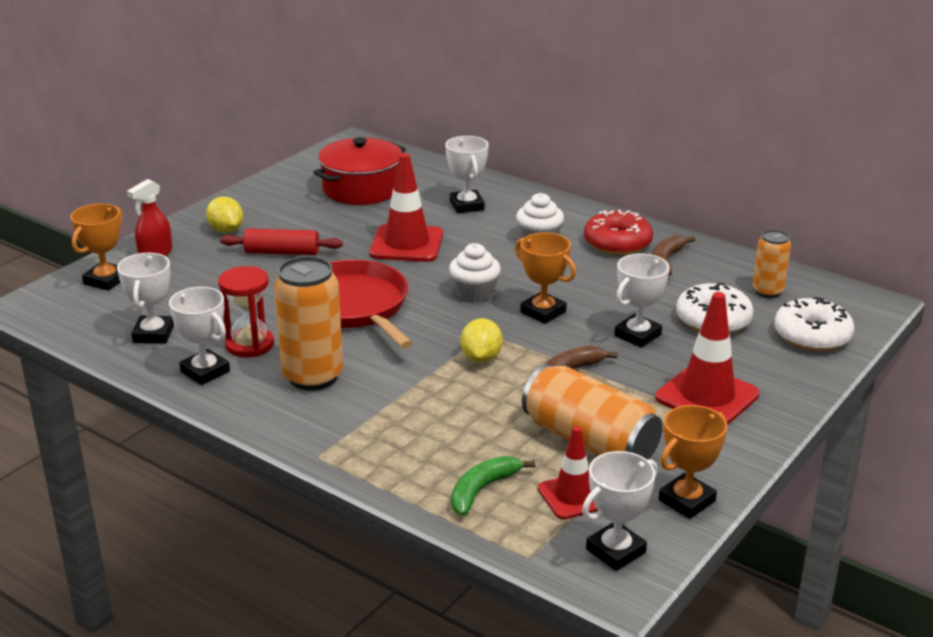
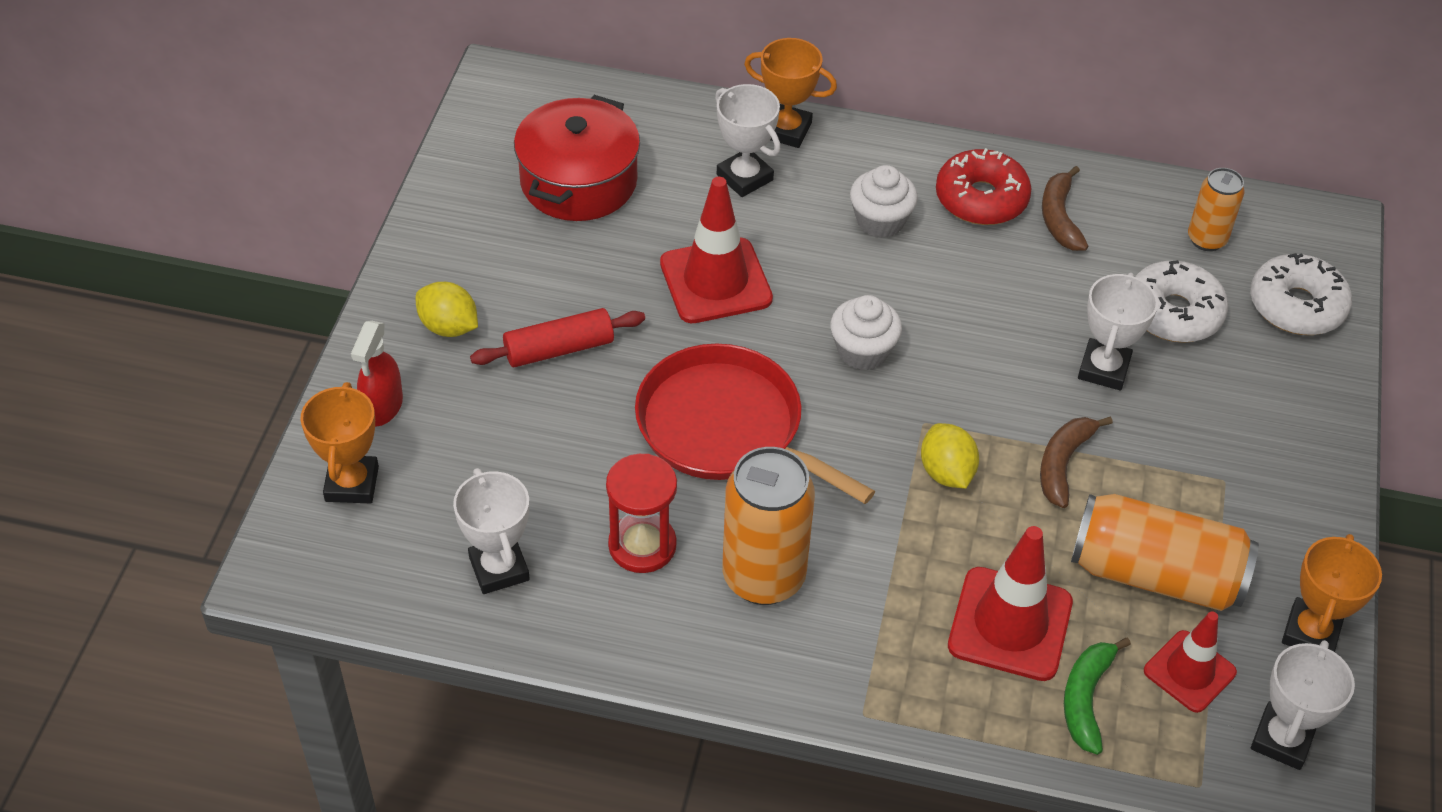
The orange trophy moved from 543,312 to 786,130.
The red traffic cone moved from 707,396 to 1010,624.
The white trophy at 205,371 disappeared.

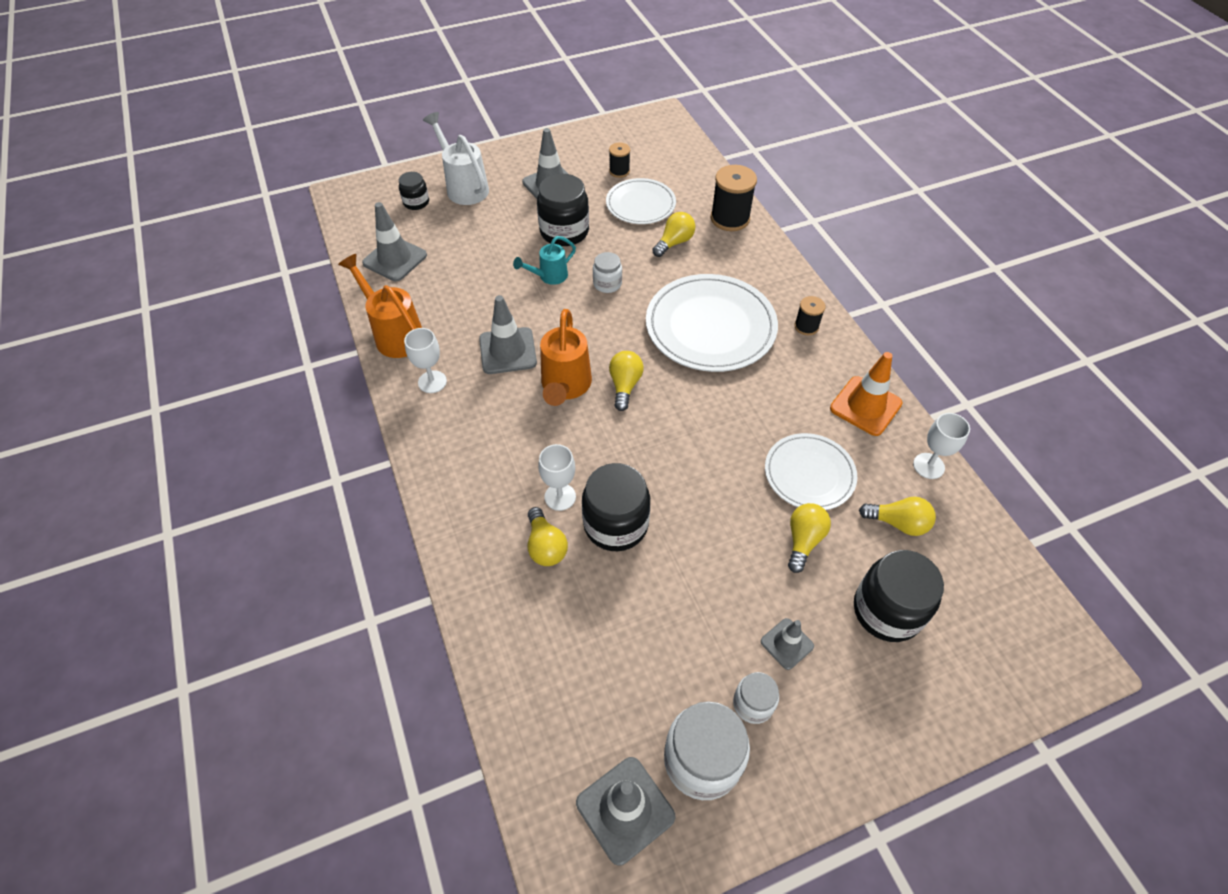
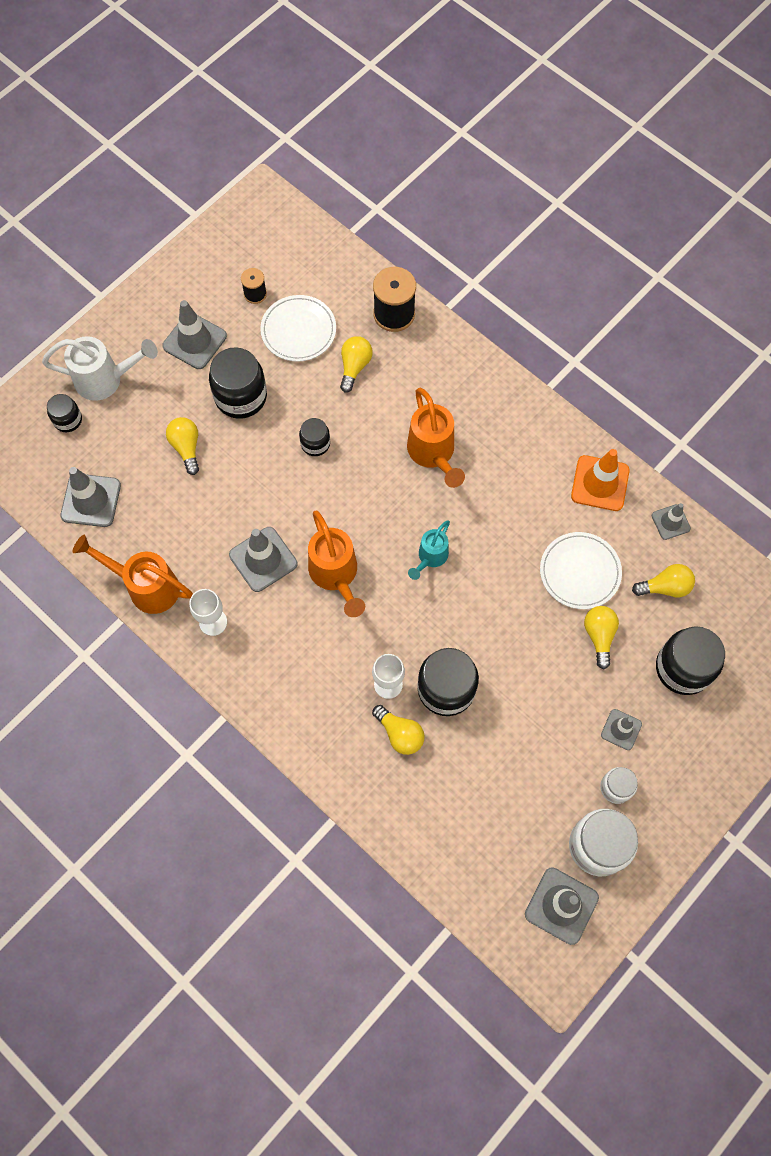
The white watering can at 464,187 turned 150 degrees clockwise.
The yellow light bulb moved from 625,385 to 186,447.
The white jar at 607,284 became the black jar at 315,444.
The white plate at 710,326 was replaced by the orange watering can at 433,453.
The turquoise watering can moved from 549,276 to 430,557.
The white goblet at 928,466 was replaced by the grey traffic cone at 670,522.
The black spool at 806,326 disappeared.

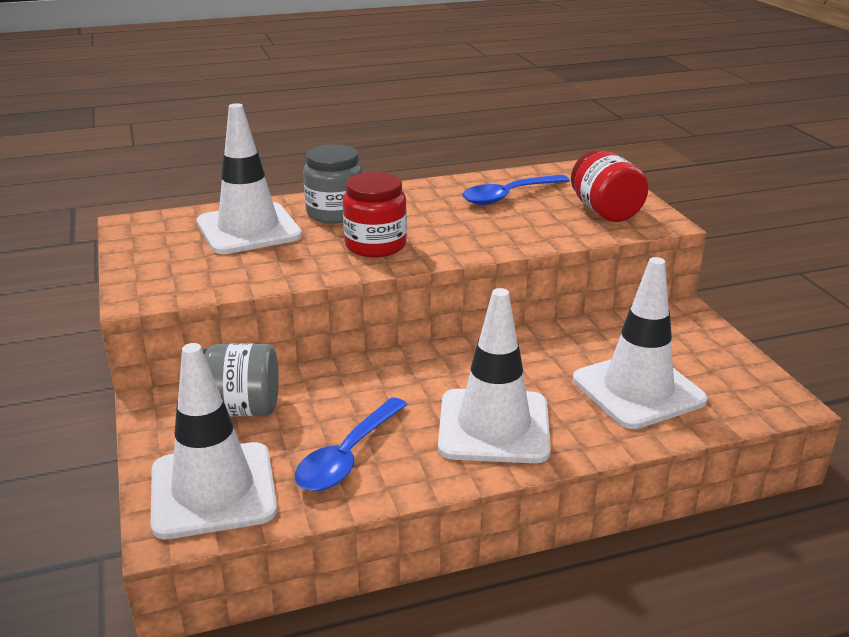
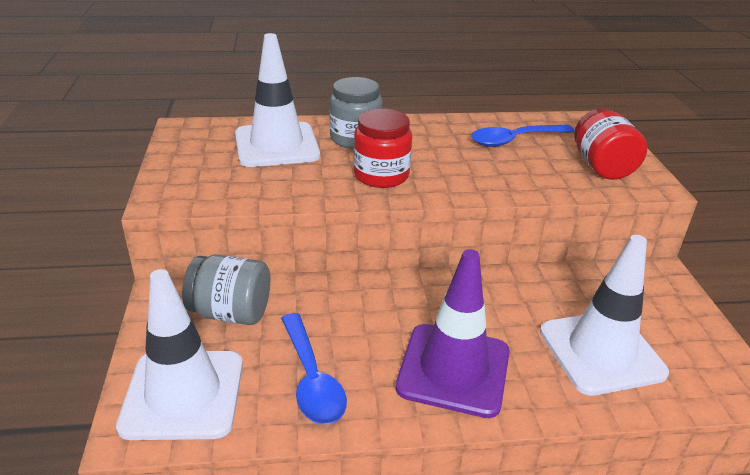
The blue spoon at 348,456 turned 60 degrees counterclockwise.
The white traffic cone at 494,426 became the purple traffic cone at 453,369.

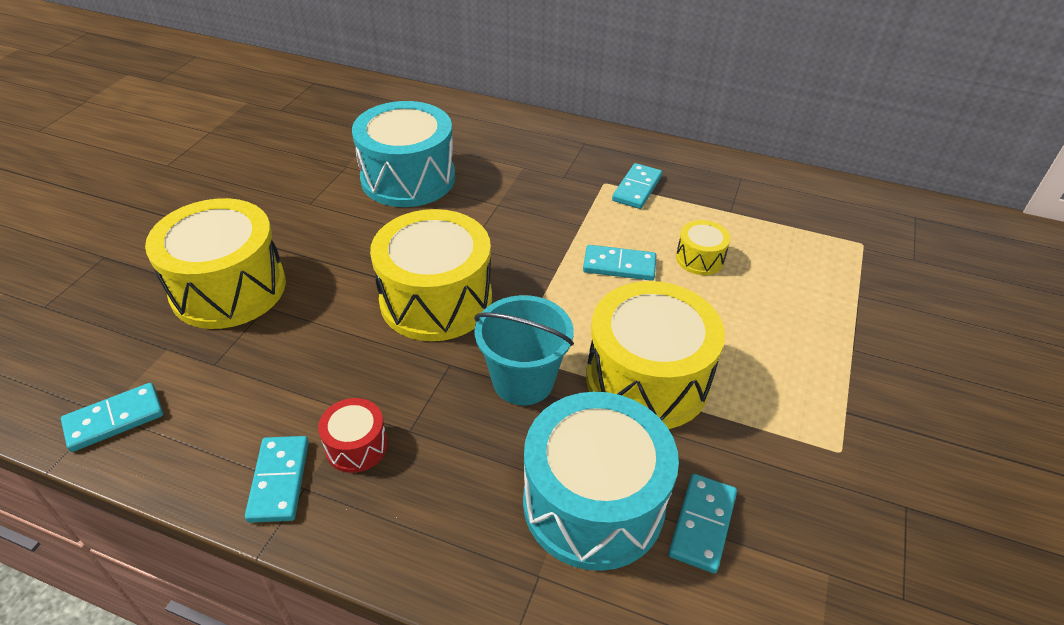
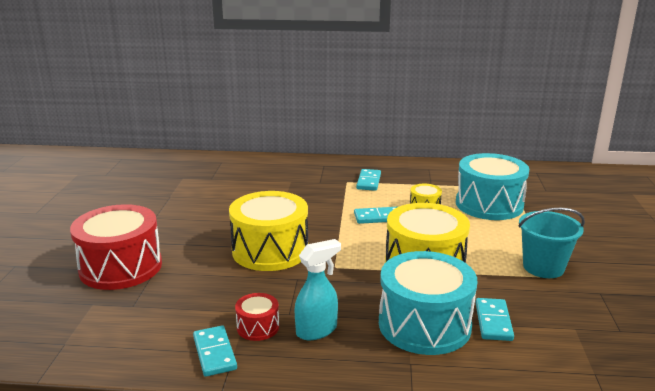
The yellow drum at 228,288 became the red drum at 121,267.
The turquoise spray bottle at 317,330 appeared.
The turquoise drum moved from 408,178 to 489,204.
The turquoise bucket moved from 523,381 to 543,267.
The turquoise domino at 114,419 disappeared.

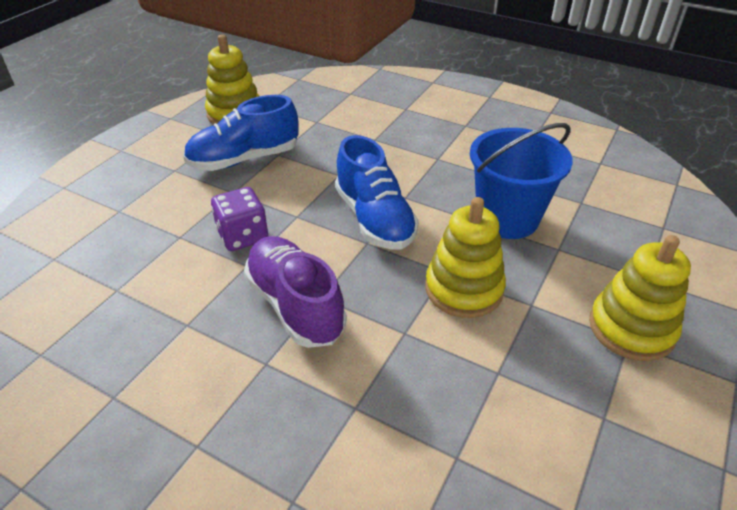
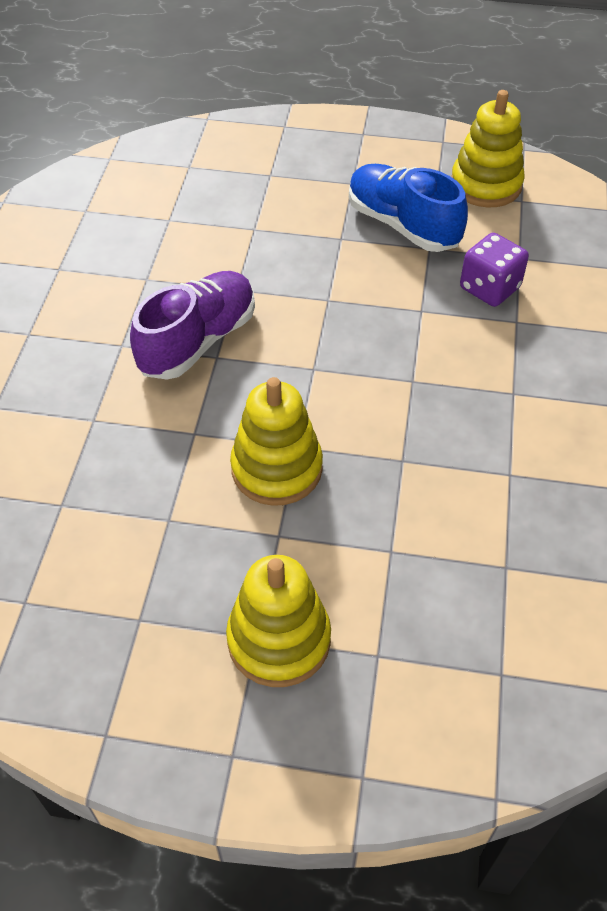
The purple dice moved from 243,236 to 489,288.
The blue shoe at 374,219 disappeared.
The blue bucket at 507,218 disappeared.

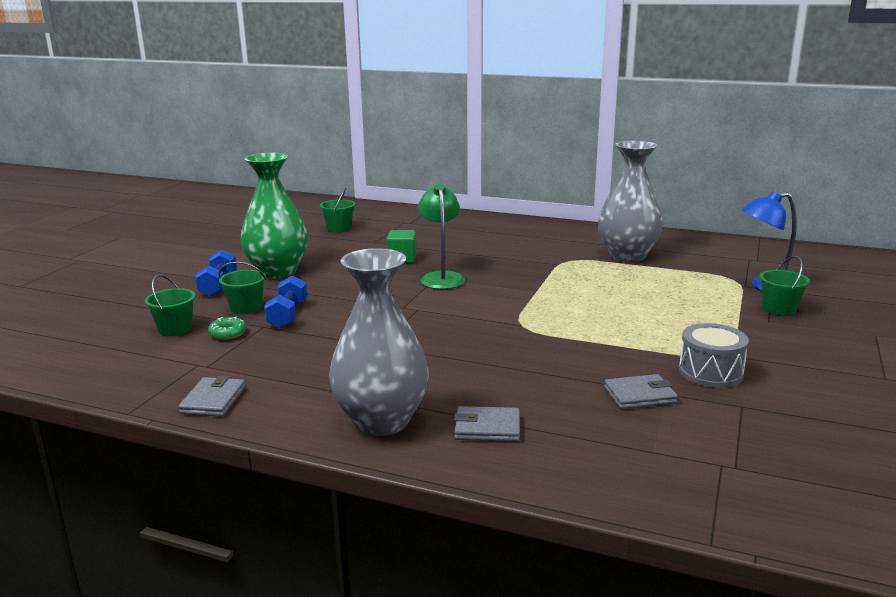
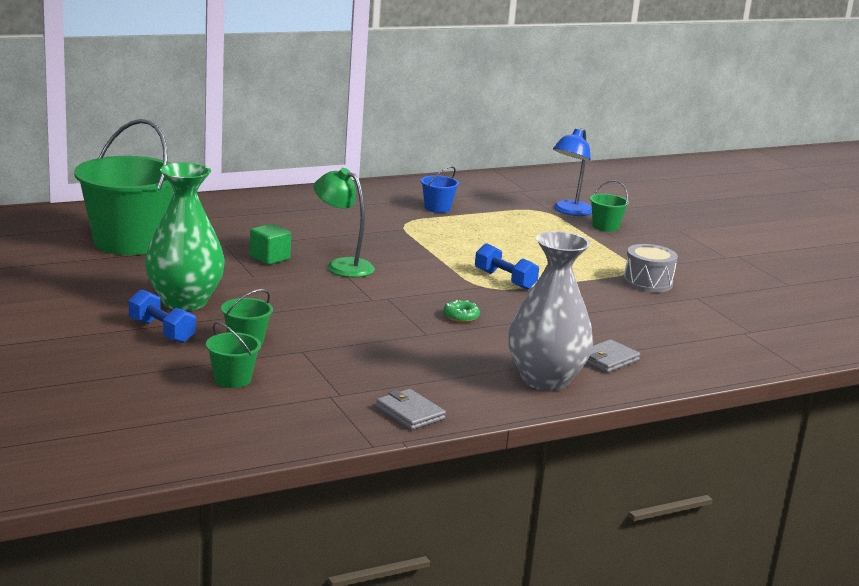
The green bucket at 339,228 changed to 2.34 times the size.
The grey vase at 627,256 was replaced by the blue bucket at 437,208.
The green donut moved from 228,333 to 461,316.
The blue dumbbell moved from 287,315 to 505,280.
The grey wallet at 639,395 disappeared.

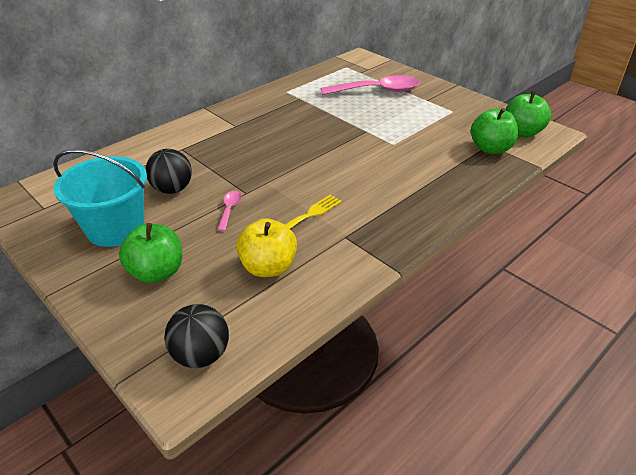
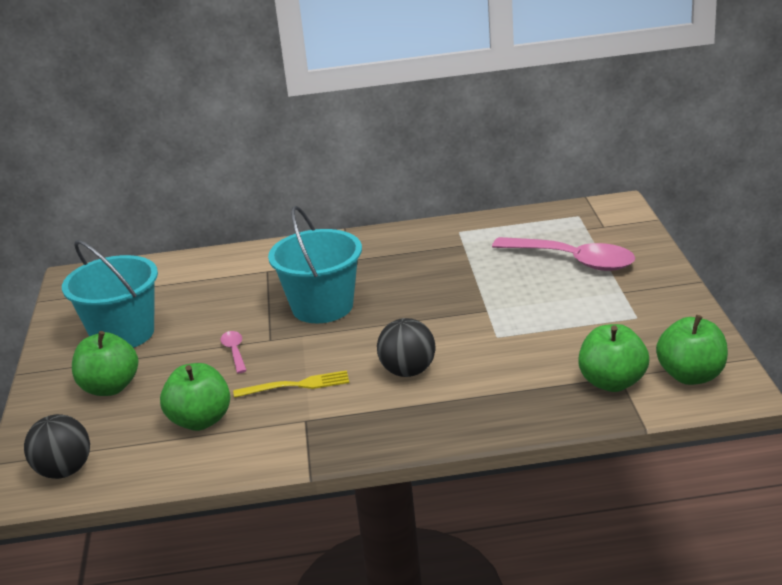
The yellow apple at 268,267 became the green apple at 200,421.
The pink spoon at 229,210 turned 60 degrees counterclockwise.
The turquoise bucket at 322,307 appeared.
The black ball moved from 172,189 to 408,371.

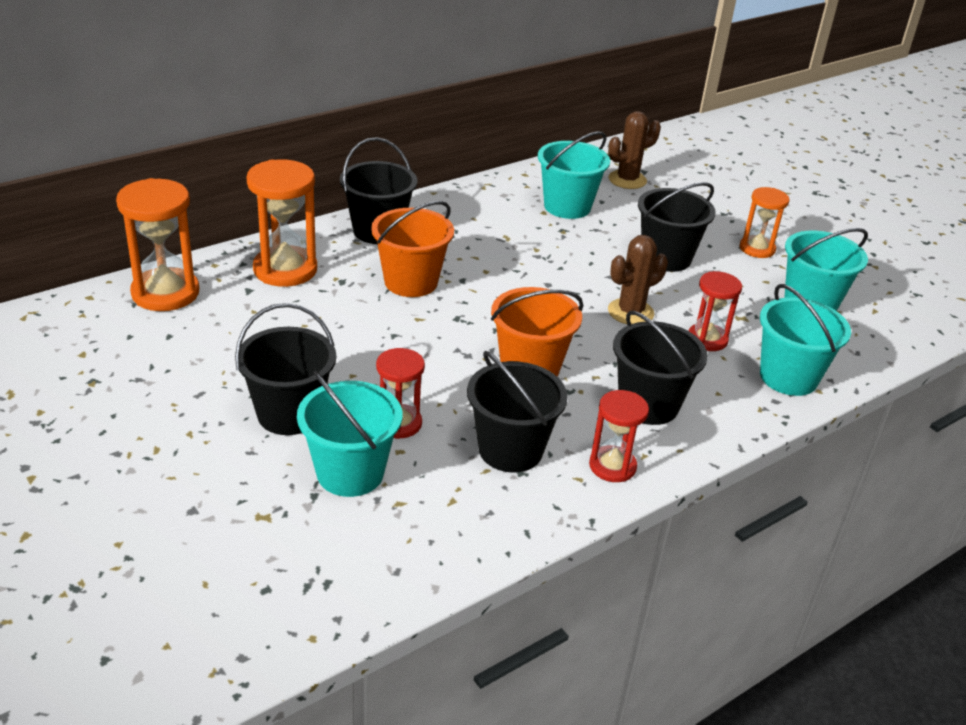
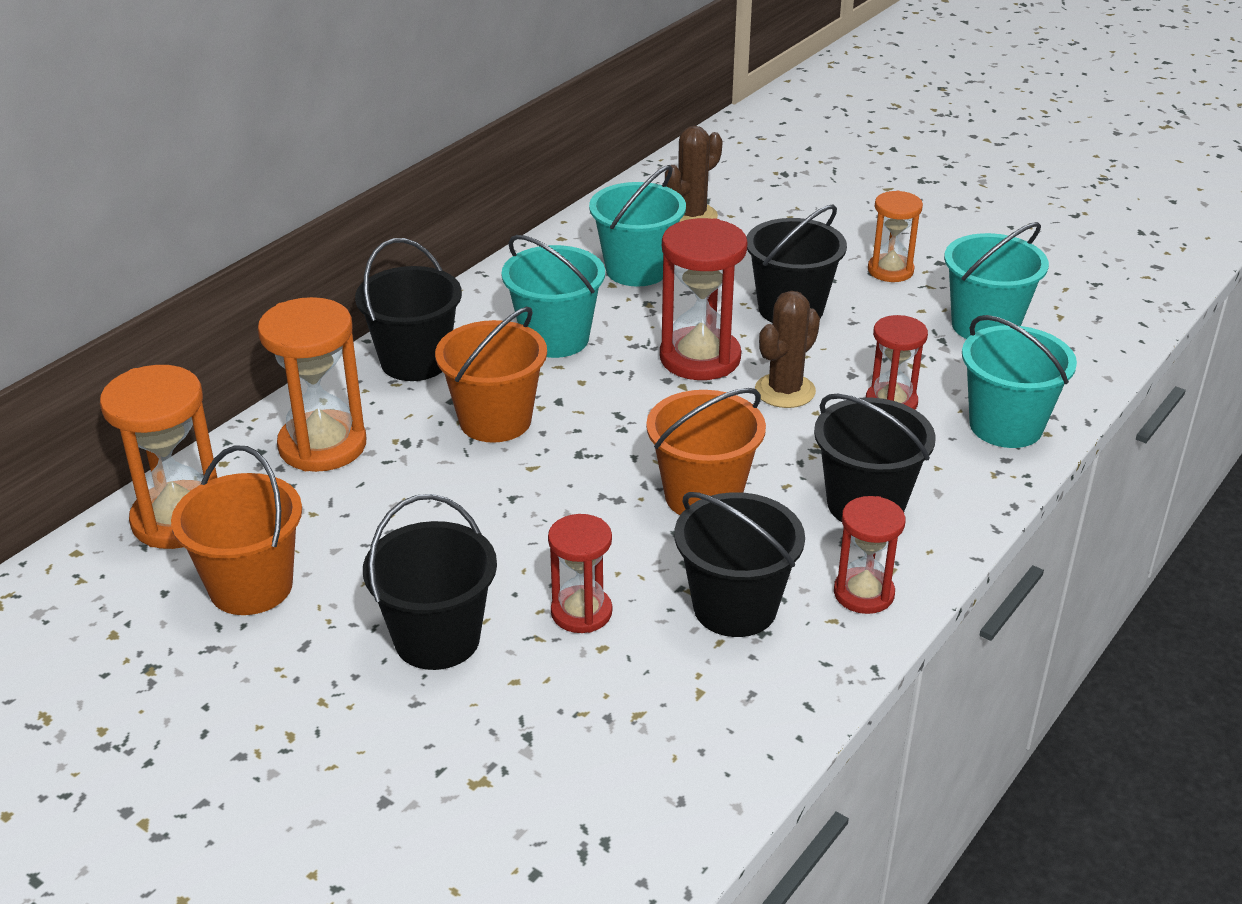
The orange bucket at 251,586 appeared.
The turquoise bucket moved from 350,473 to 555,339.
The red hourglass at 700,358 appeared.

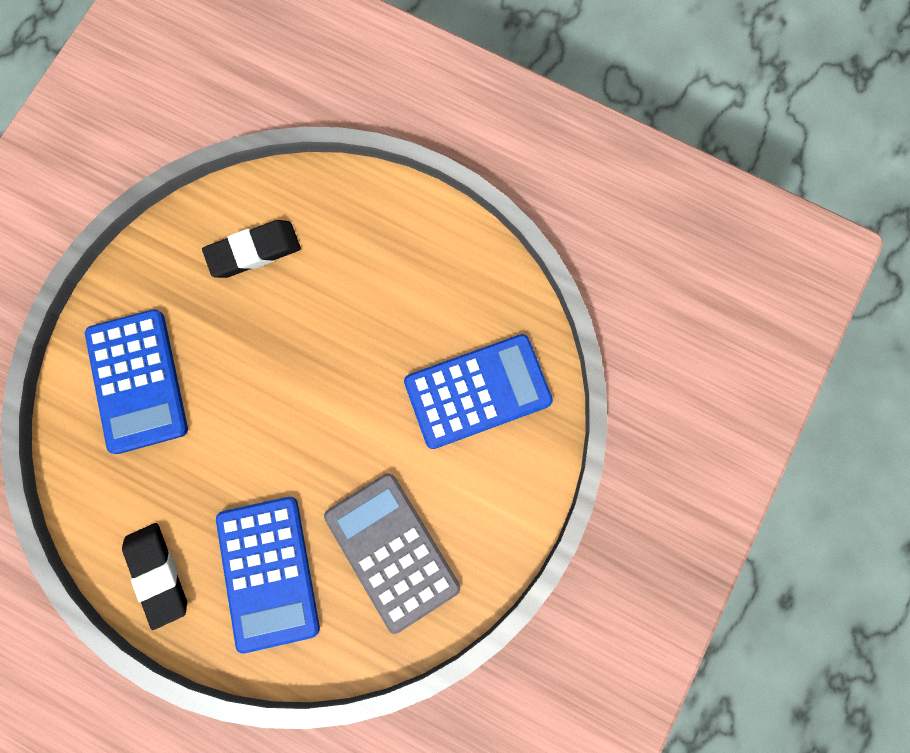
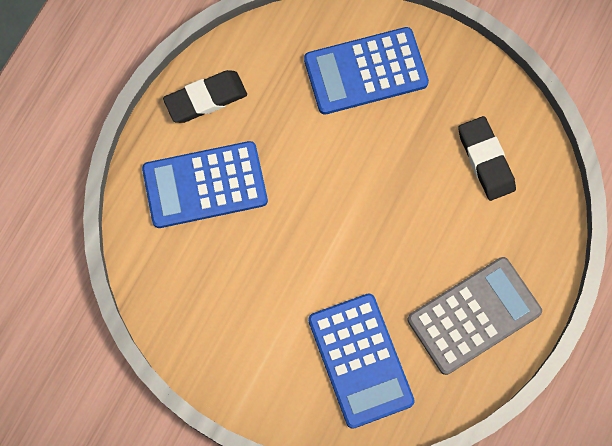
The grey calculator moved from 392,551 to 474,316.

